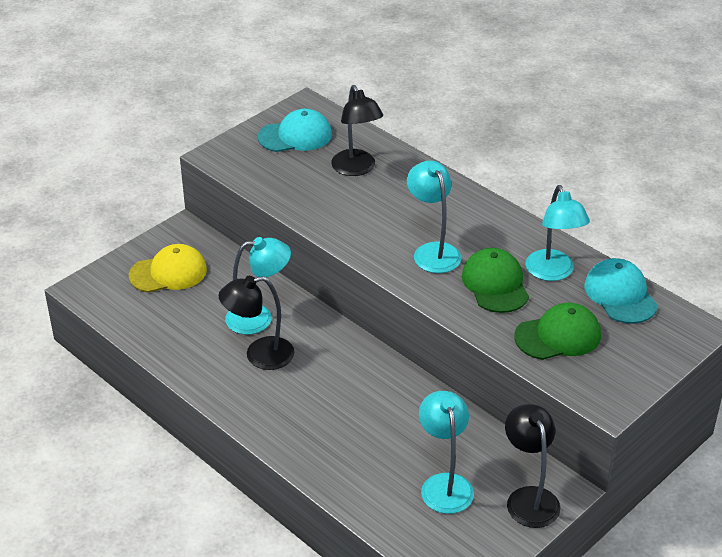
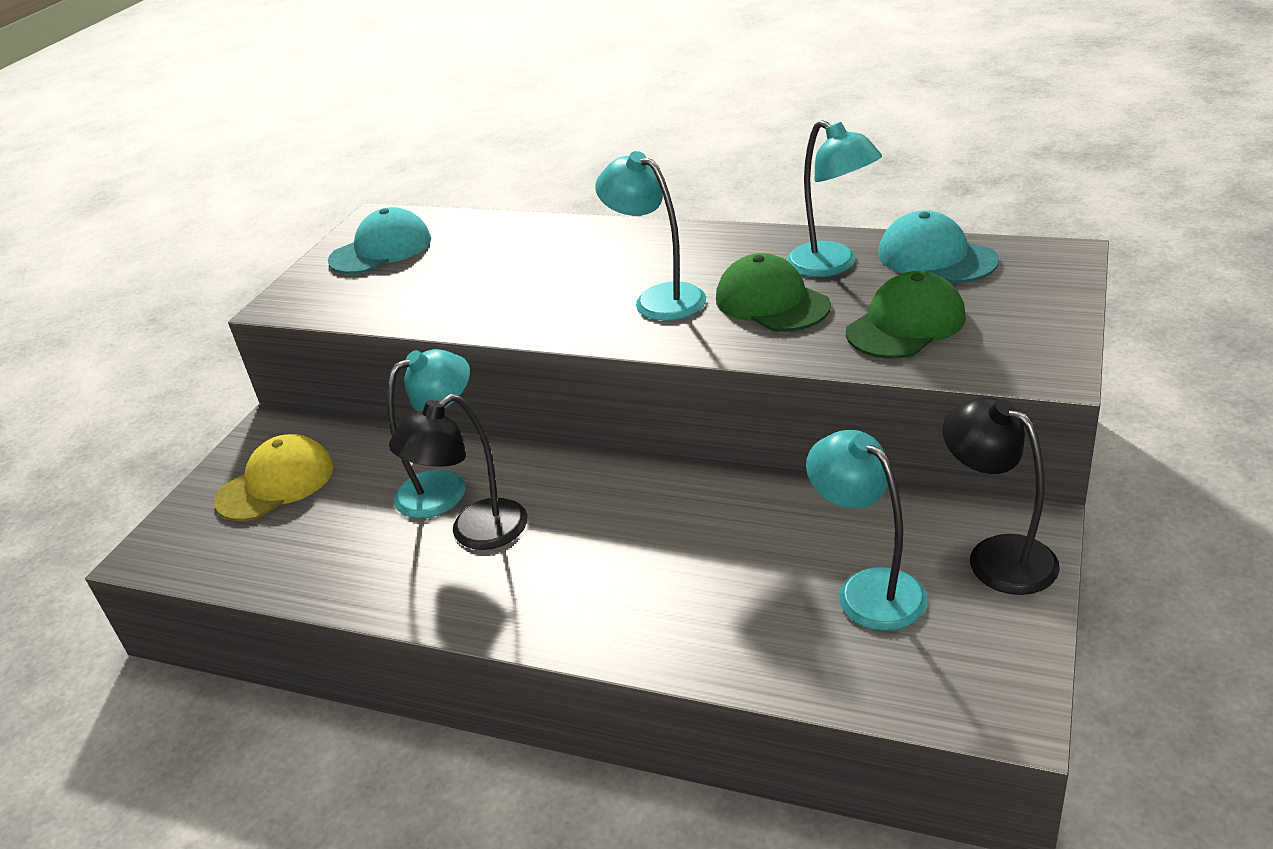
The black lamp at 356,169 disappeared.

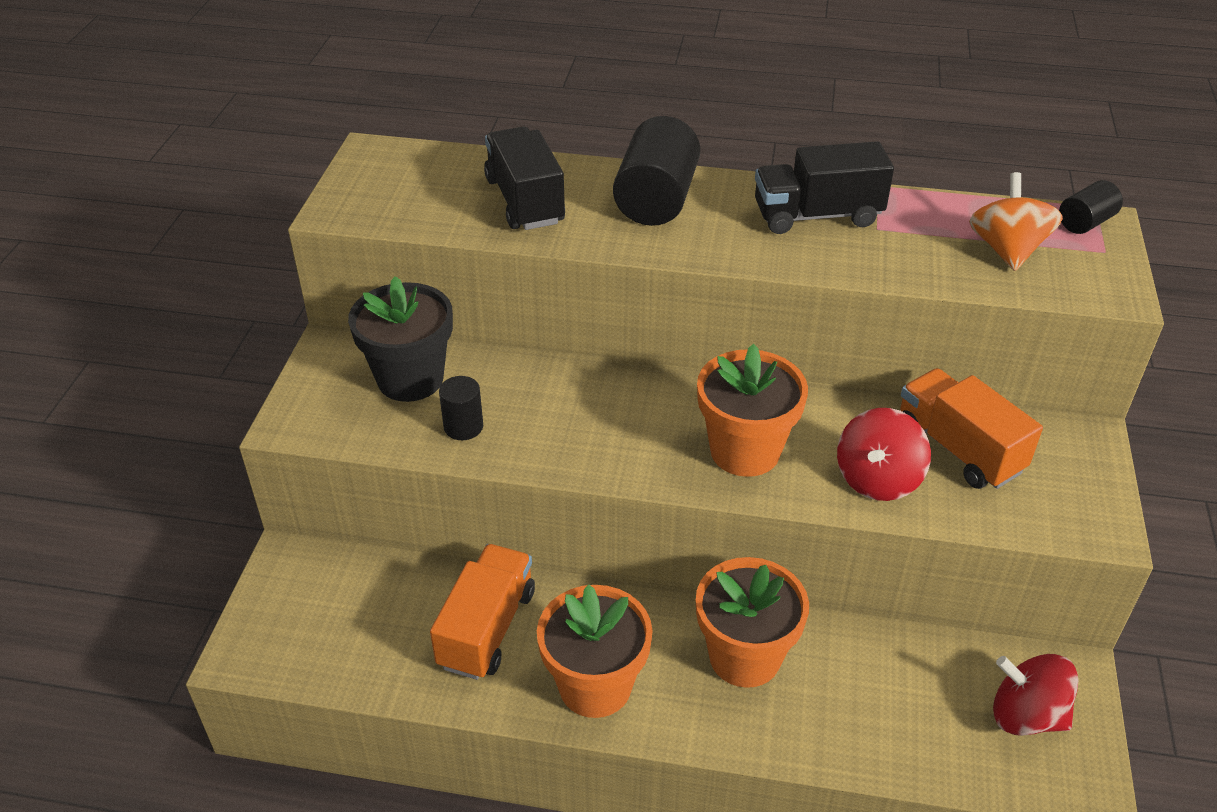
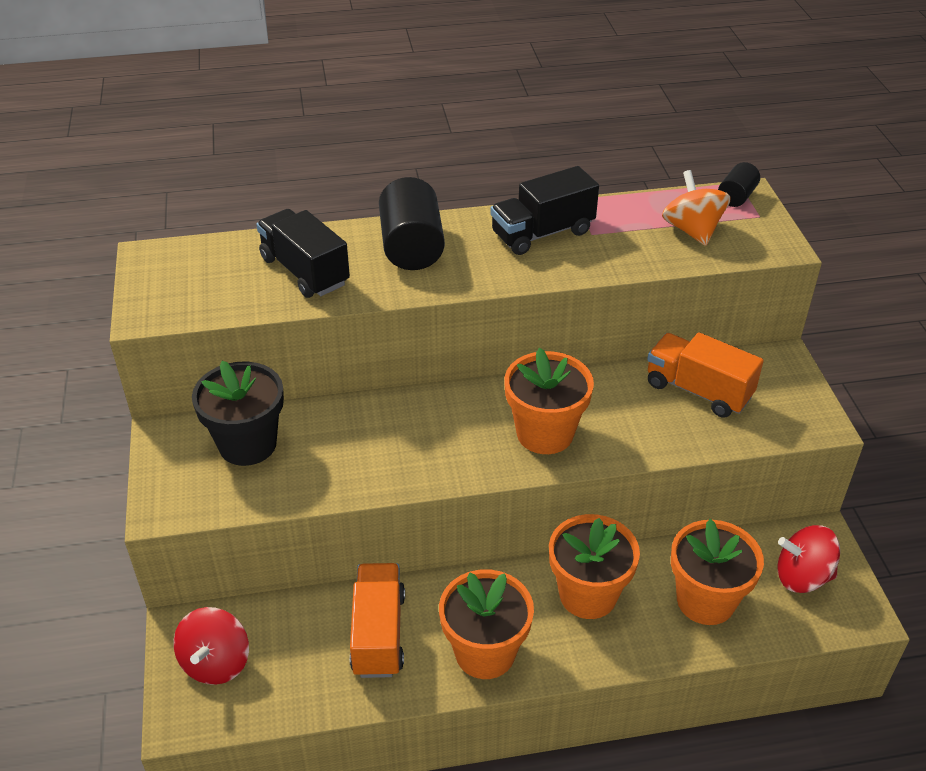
The red spinning top moved from 877,479 to 216,662.
The orange flower pot at 705,600 appeared.
The black cylinder at 463,427 disappeared.

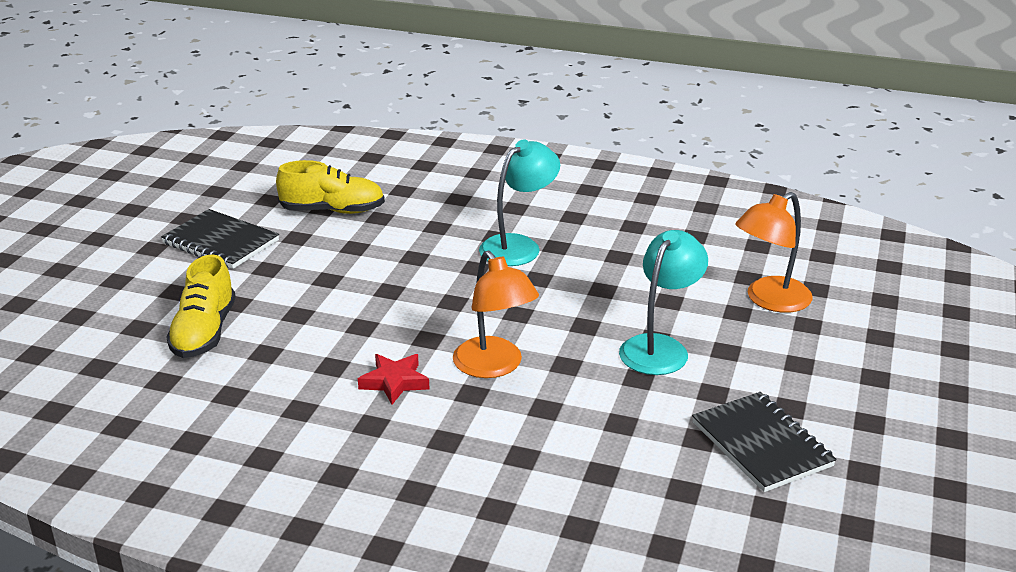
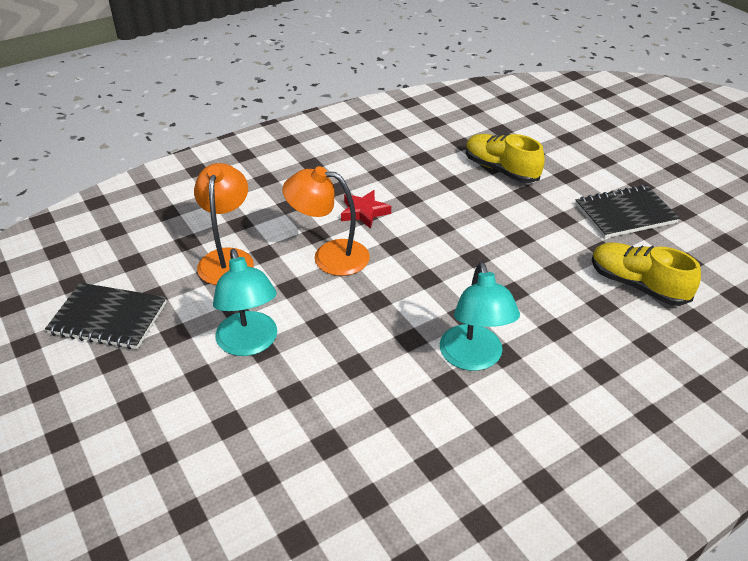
The orange lamp moved from 769,300 to 227,258.
The yellow shoe at 333,210 turned 90 degrees clockwise.

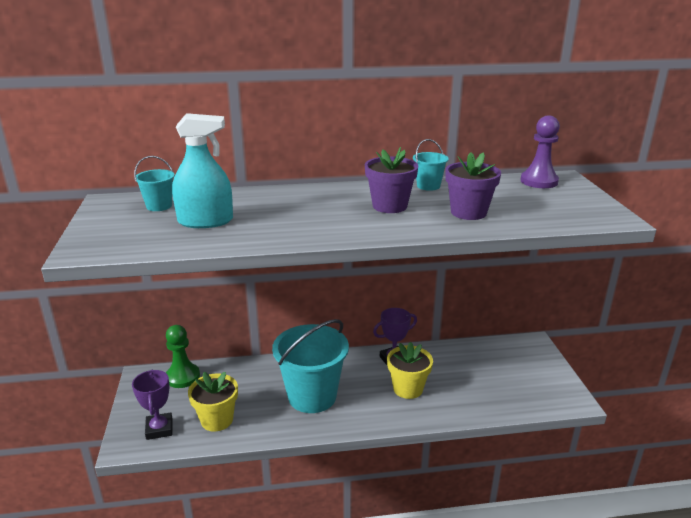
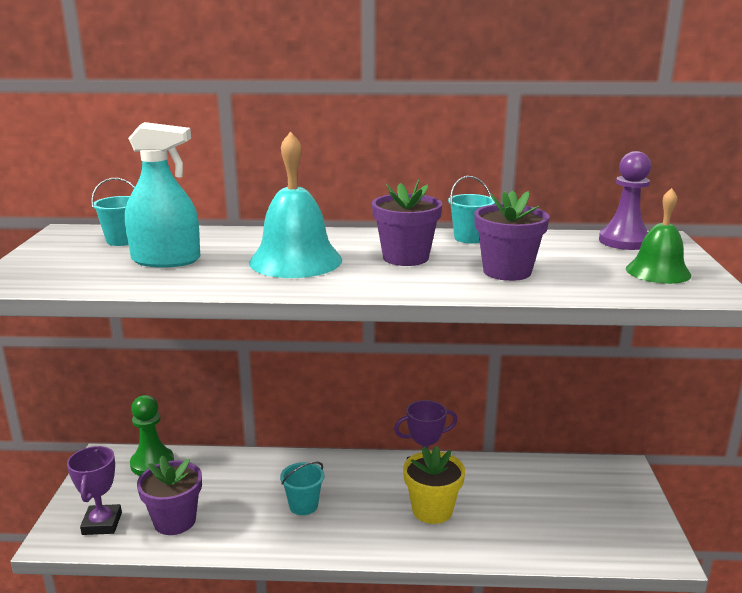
The yellow flower pot at 217,420 became the purple flower pot at 175,521.
The turquoise bell at 295,260 appeared.
The turquoise bucket at 312,396 changed to 0.45 times the size.
The green bell at 658,271 appeared.

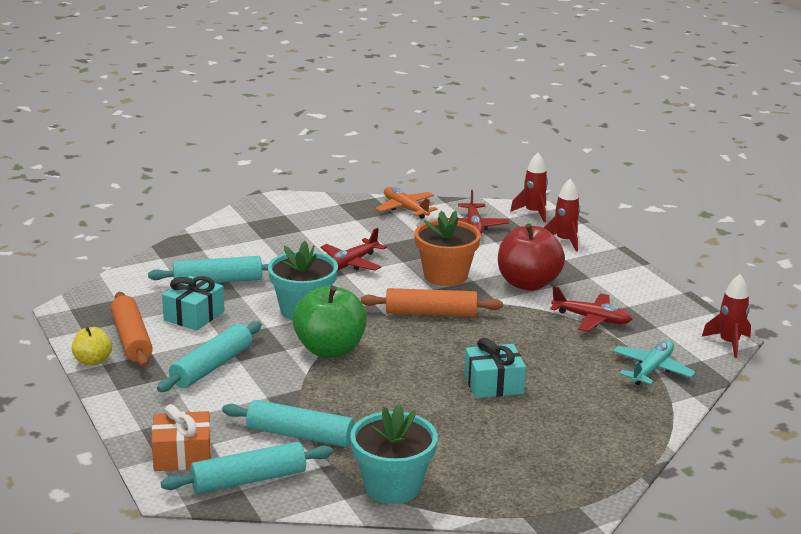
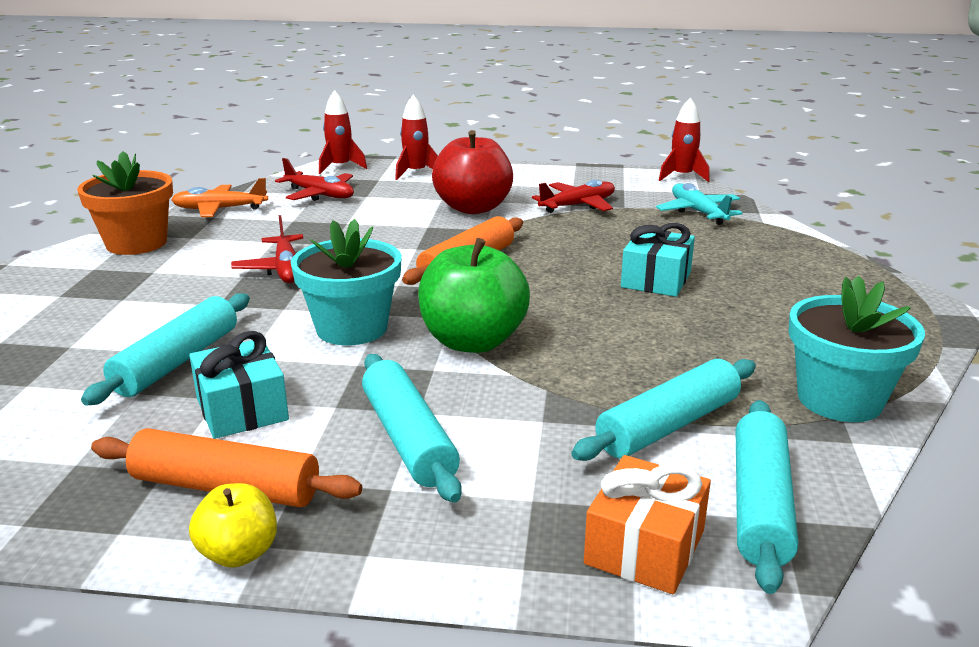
The orange flower pot moved from 445,275 to 136,243.

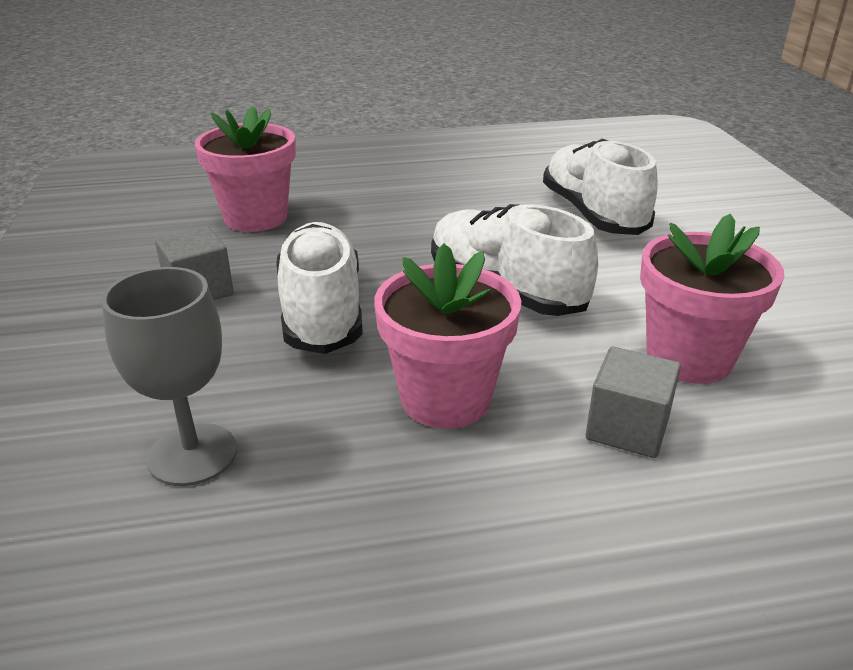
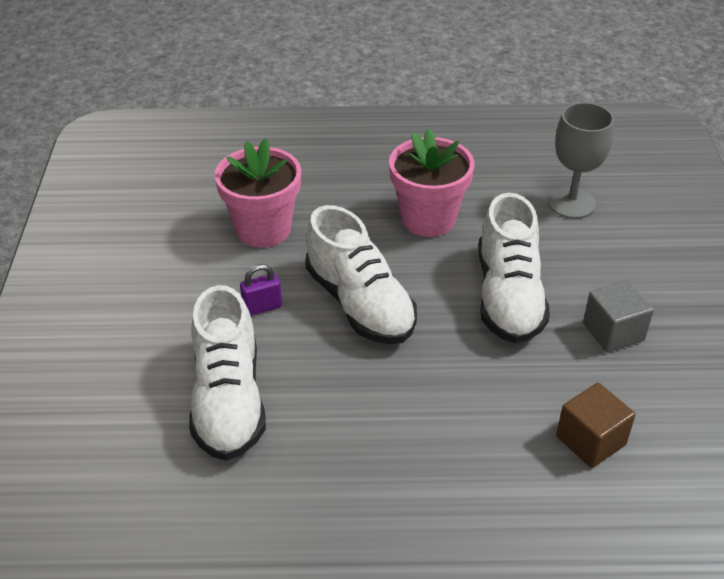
The purple padlock at 262,307 appeared.
The pink flower pot at 256,218 was replaced by the brown cube at 590,440.
The grey cube at 627,428 disappeared.

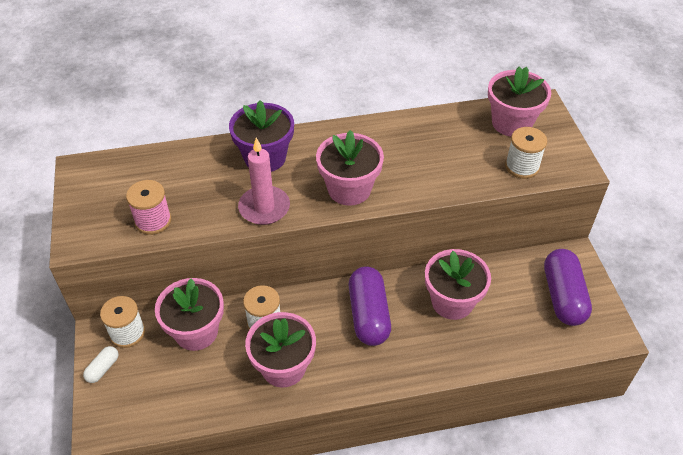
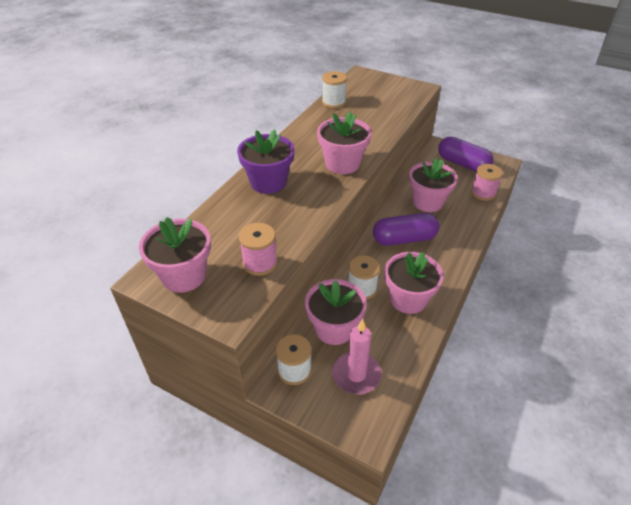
The pink flower pot moved from 511,123 to 184,276.
The white spool moved from 522,166 to 334,102.
The pink candle moved from 264,208 to 356,375.
The purple capsule at 369,315 turned 45 degrees counterclockwise.
The pink spool at 483,193 appeared.
The white capsule at 103,368 disappeared.

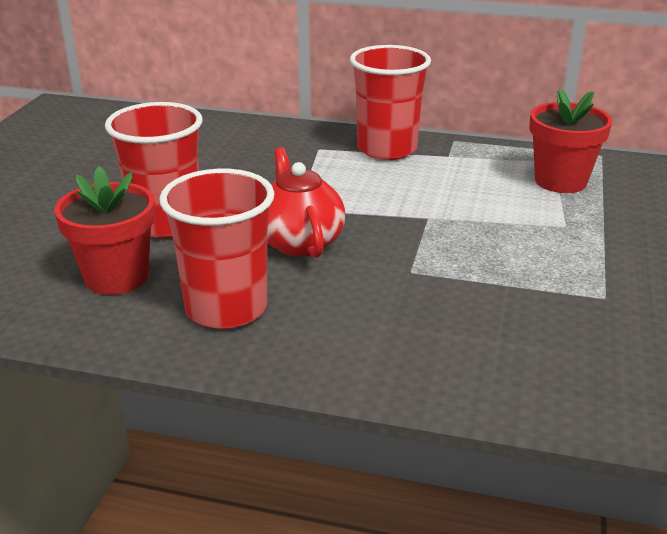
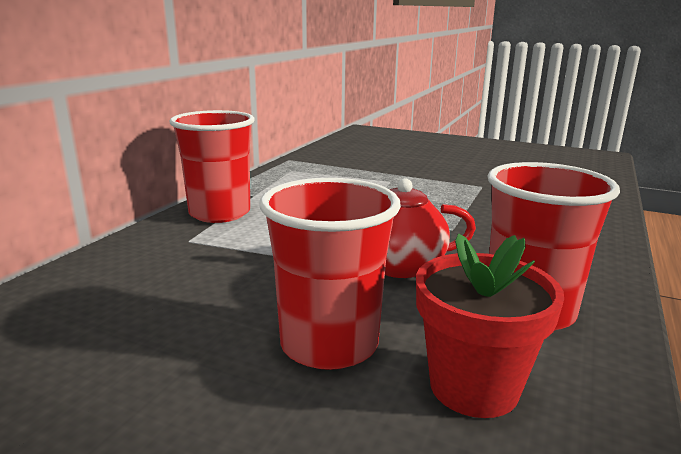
The red flower pot at 560,181 disappeared.

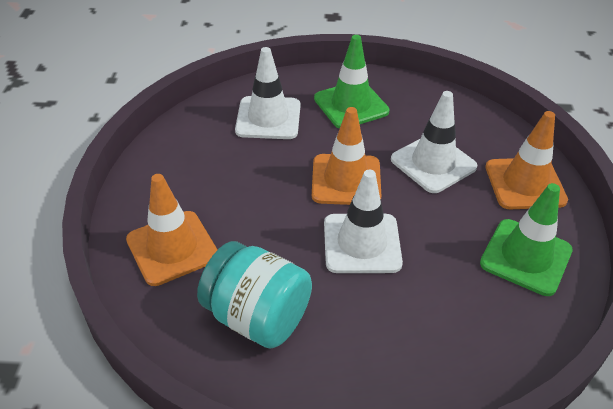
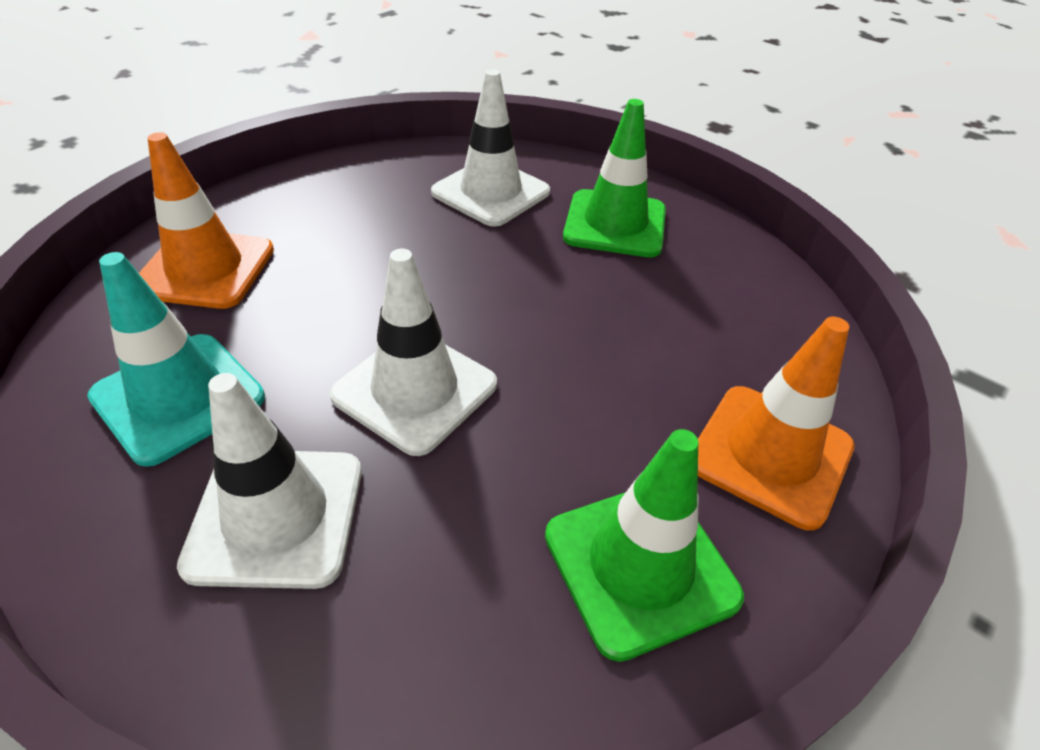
The turquoise jar at 257,317 was replaced by the turquoise traffic cone at 178,397.
The white traffic cone moved from 433,163 to 276,516.
The orange traffic cone at 346,180 disappeared.

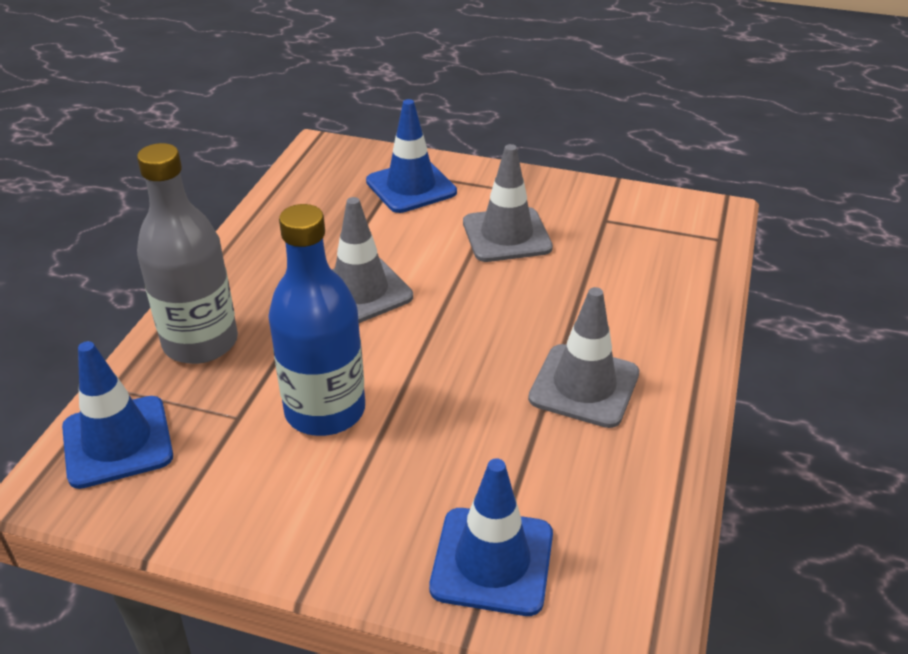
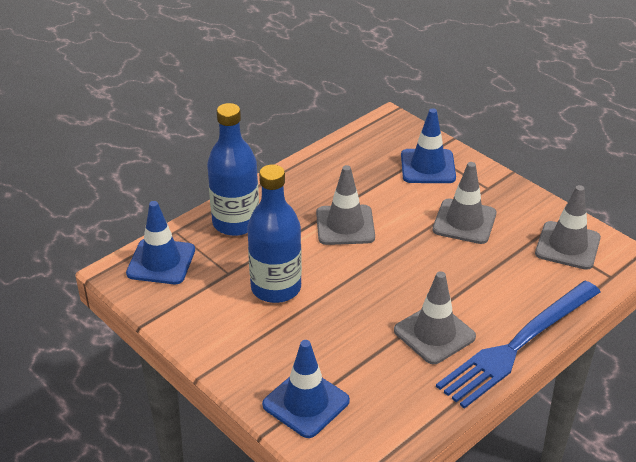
The grey bottle at 200,342 became the blue bottle at 236,223.
The blue fork at 518,345 appeared.
The grey traffic cone at 567,246 appeared.

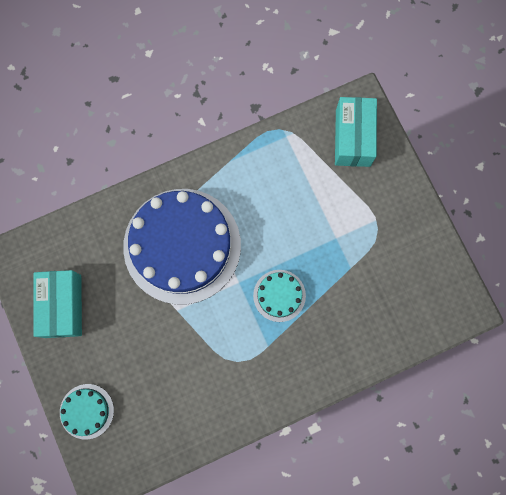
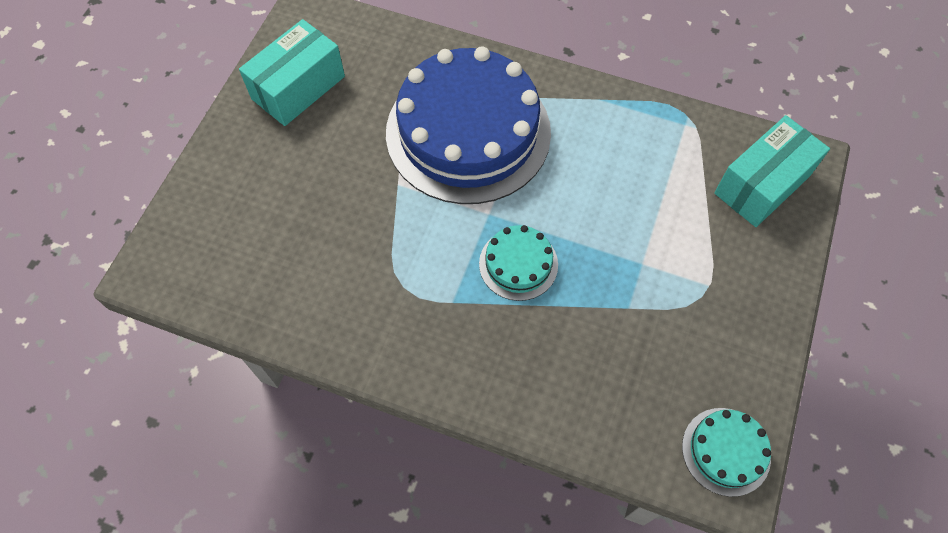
The turquoise cake moved from 86,411 to 726,451.

